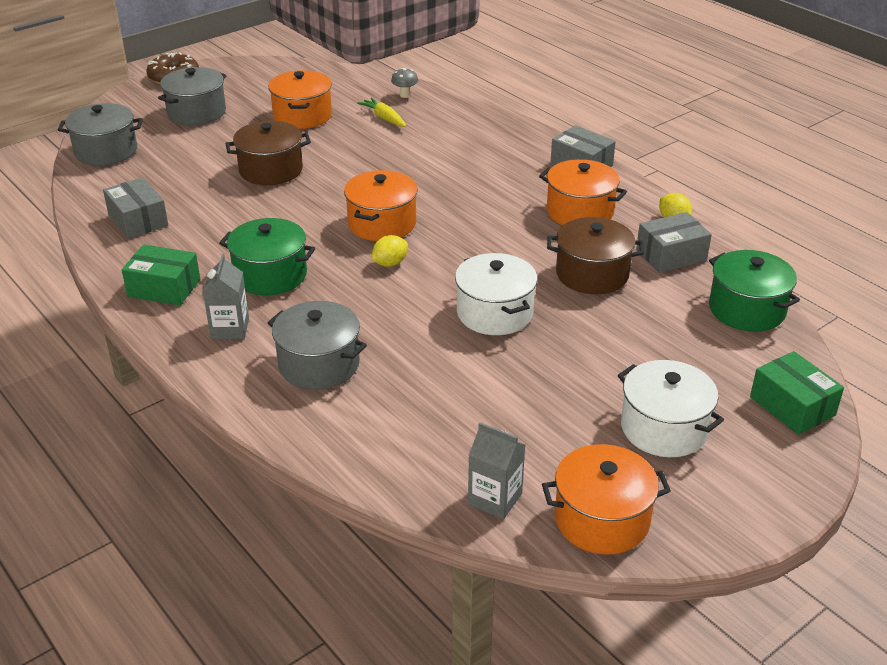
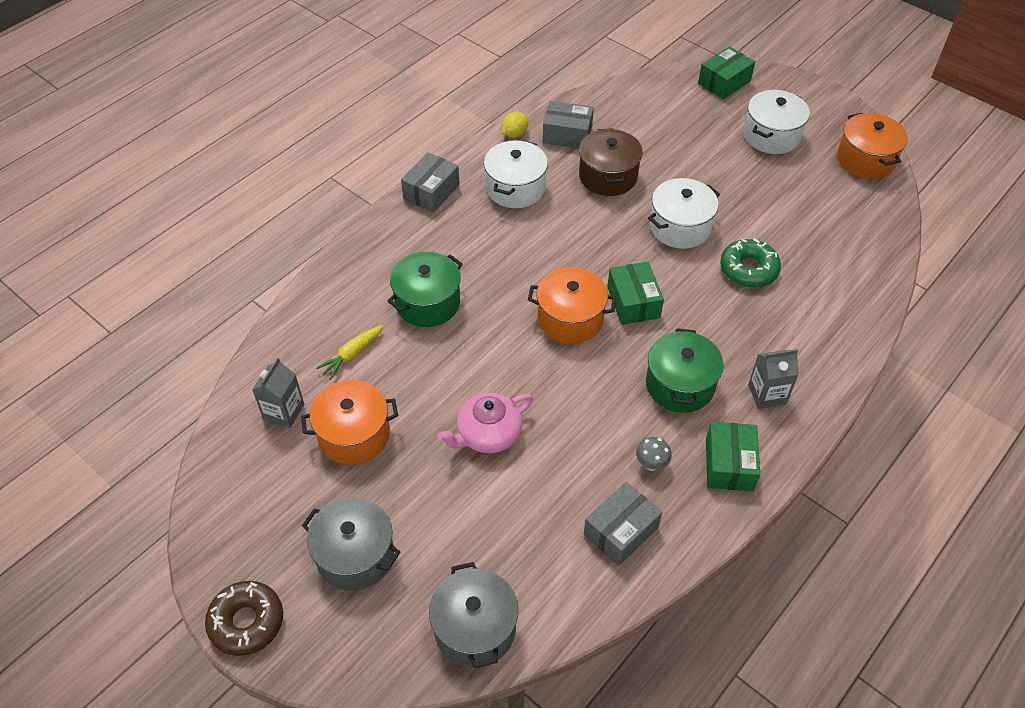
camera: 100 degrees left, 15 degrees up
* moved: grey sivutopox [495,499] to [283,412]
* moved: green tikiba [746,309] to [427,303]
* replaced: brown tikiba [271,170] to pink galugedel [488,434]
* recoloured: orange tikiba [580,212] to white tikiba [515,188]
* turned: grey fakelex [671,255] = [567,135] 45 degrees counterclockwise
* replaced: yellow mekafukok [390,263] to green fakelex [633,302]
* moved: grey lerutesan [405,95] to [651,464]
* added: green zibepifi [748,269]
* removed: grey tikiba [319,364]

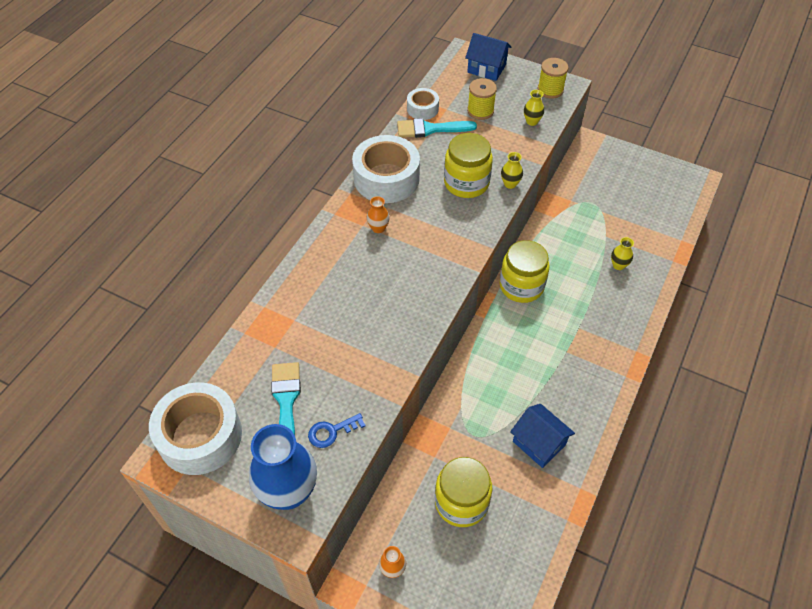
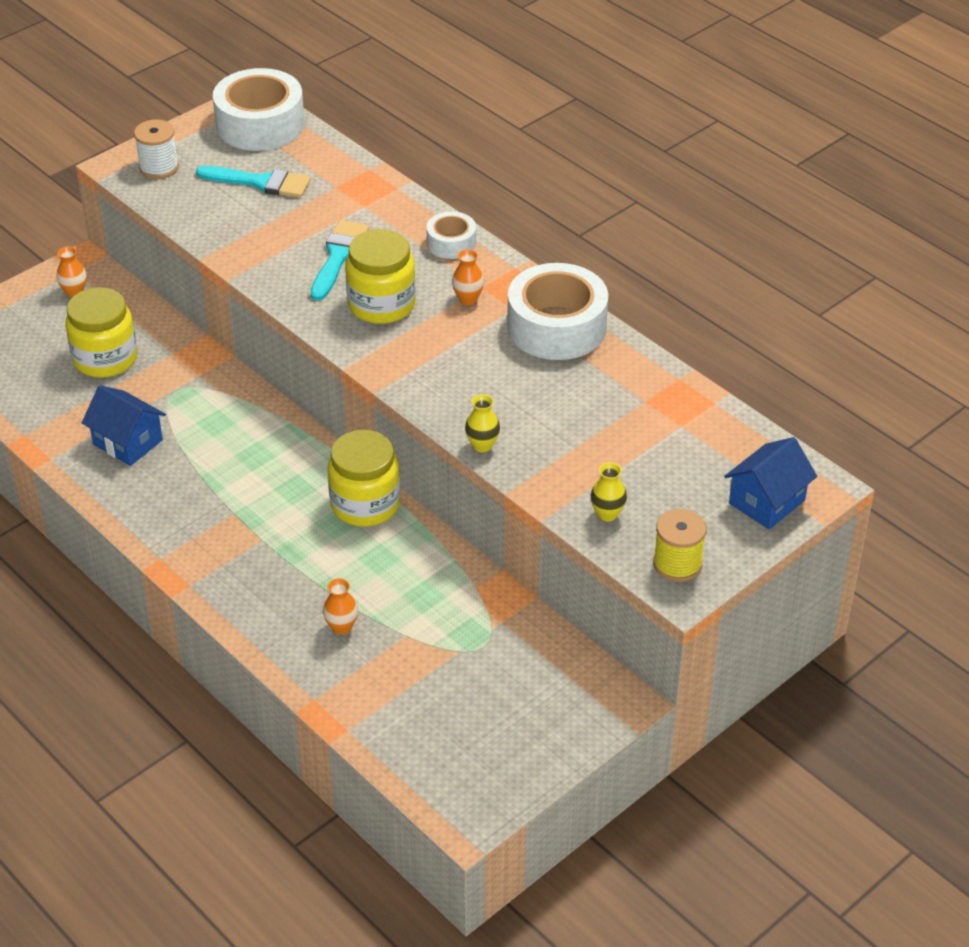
camera: 110 degrees right, 10 degrees down
* turned: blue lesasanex [539,443] = [128,442] 60 degrees clockwise
* replaced: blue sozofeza [288,492] to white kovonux [159,167]
* moved: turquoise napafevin [430,129] to [338,256]
* recoloured: yellow sozofeza [618,265] to orange sozofeza [341,627]
* moved: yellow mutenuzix [466,183] to [381,304]
* moved: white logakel [422,109] to [451,243]
* removed: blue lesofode [331,432]
* removed: yellow kovonux [480,111]

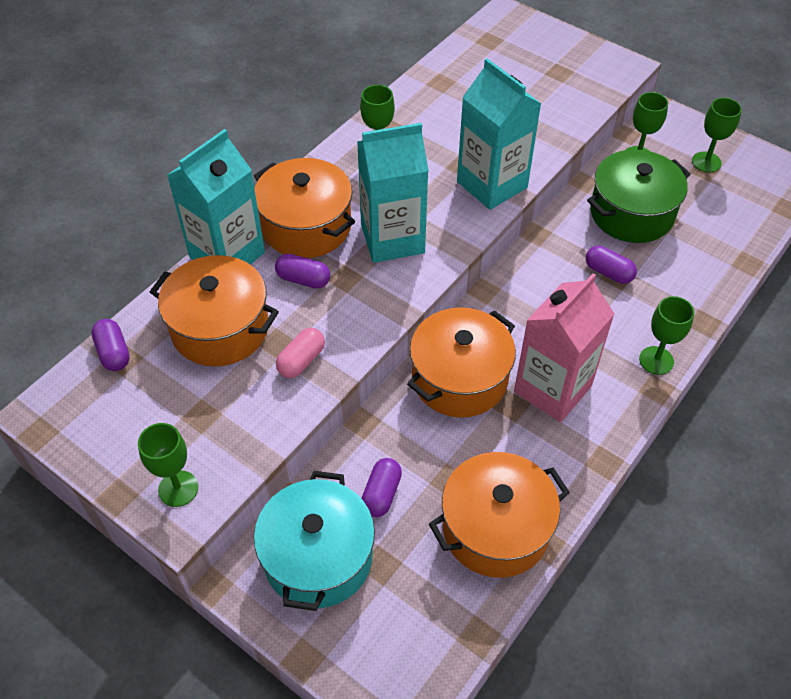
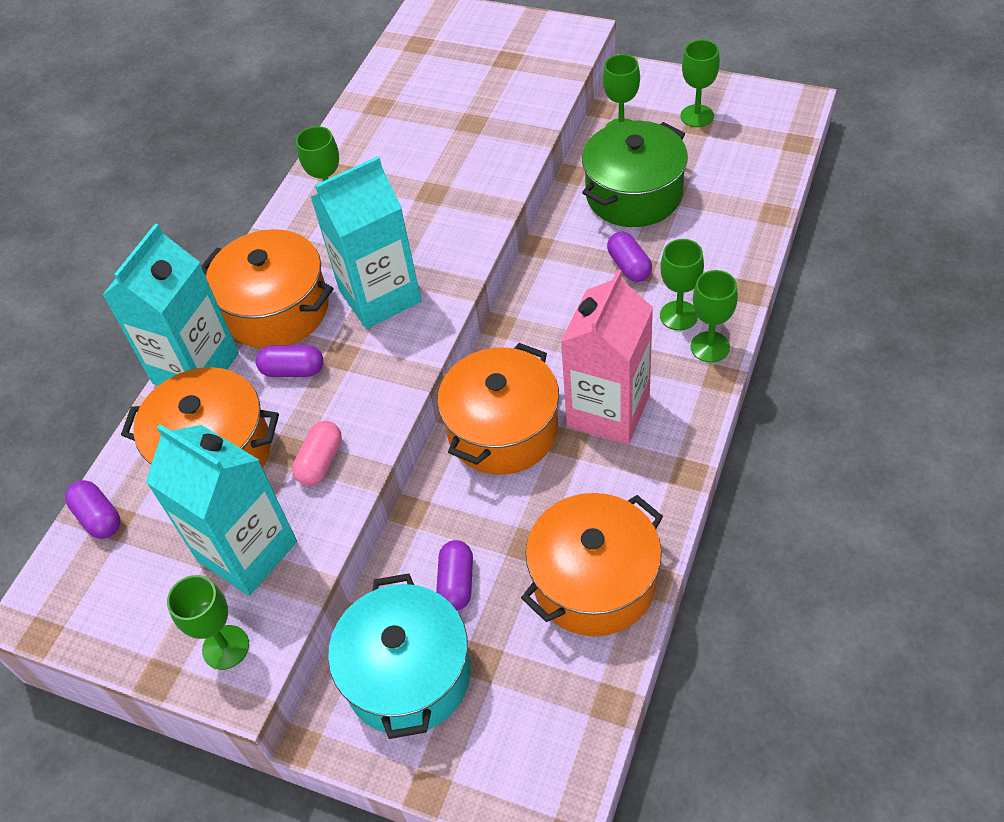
camera: 10 degrees left, 0 degrees up
* moved: turquoise sivutopox [492,184] to [247,551]
* turned: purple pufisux [608,272] = [629,266] 45 degrees clockwise
* added: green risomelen [678,315]

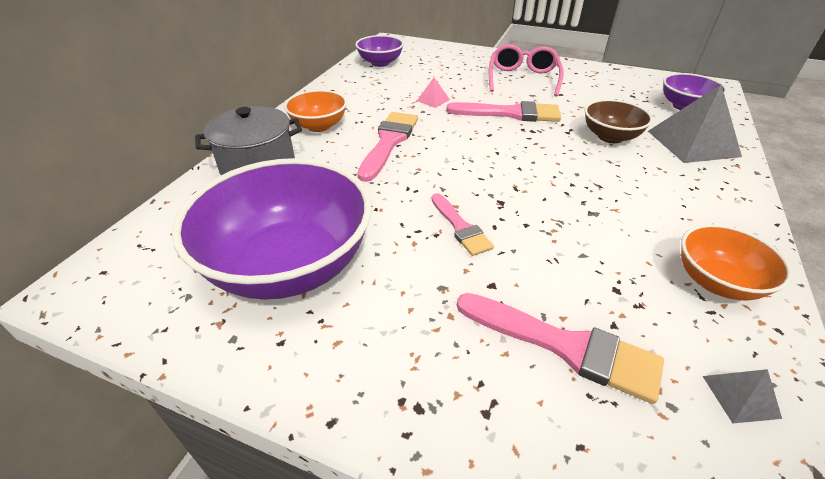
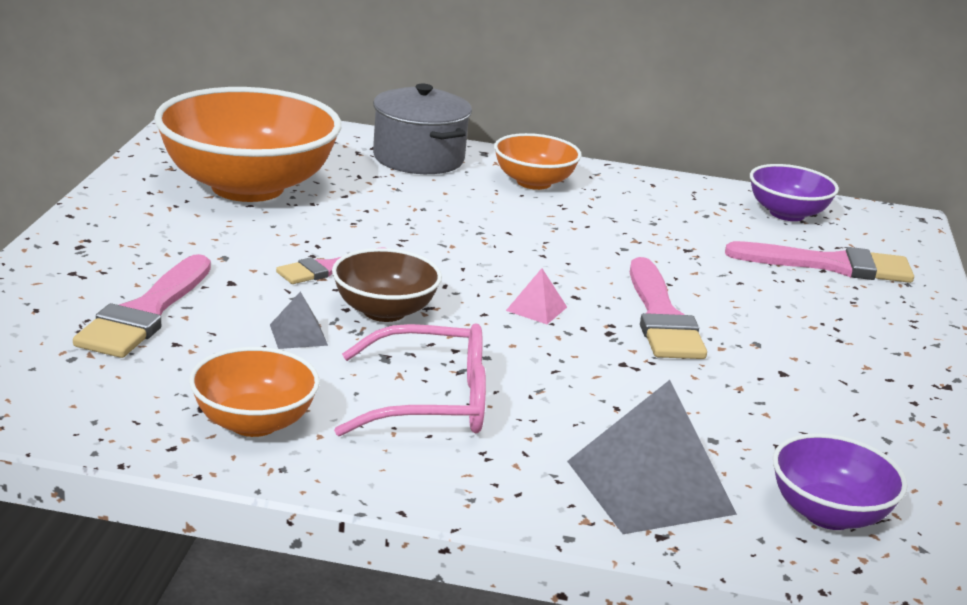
camera: 75 degrees right, 15 degrees down
* recoloured: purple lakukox [289,265] to orange lakukox [247,187]
* moved: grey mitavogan [740,396] to [298,335]
* moved: brown lakukox [610,137] to [384,311]
* moved: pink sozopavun [523,79] to [431,402]
* moved: pink mitavogan [433,100] to [536,309]
* moved: pink napafevin [389,142] to [829,265]

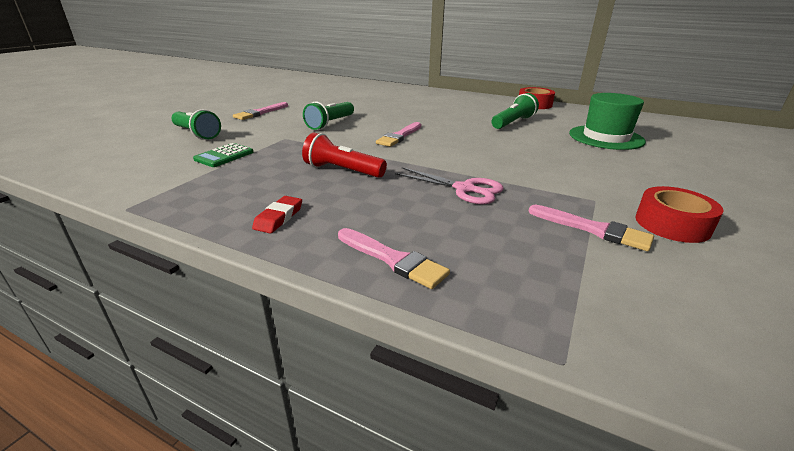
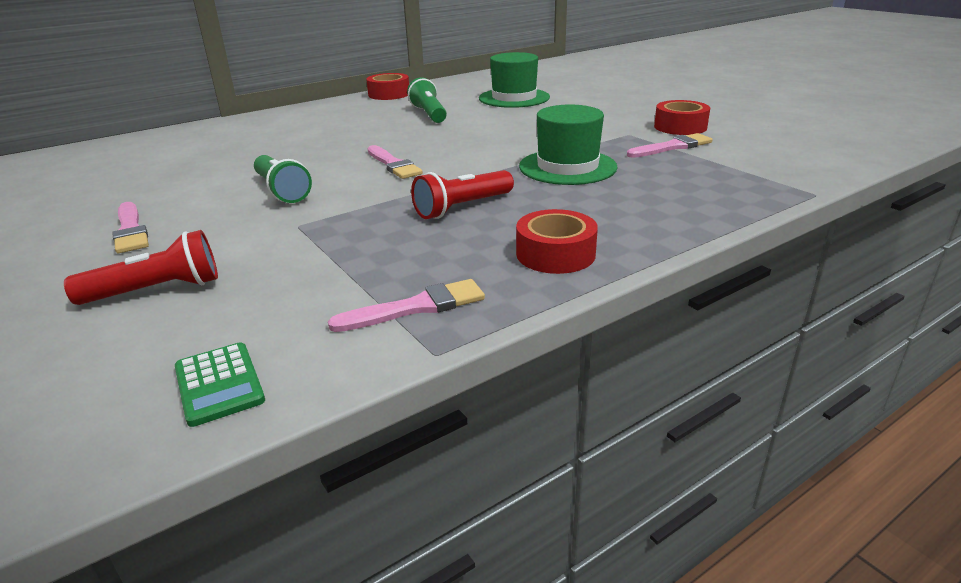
camera: 60 degrees left, 0 degrees up
* recoloured: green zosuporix [197,134] to red zosuporix [157,290]
* moved: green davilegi [224,156] to [219,384]
* moved: pink napafevin [393,259] to [416,307]
* replaced: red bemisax [278,218] to red logakel [555,254]
* replaced: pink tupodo [464,189] to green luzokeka [567,167]

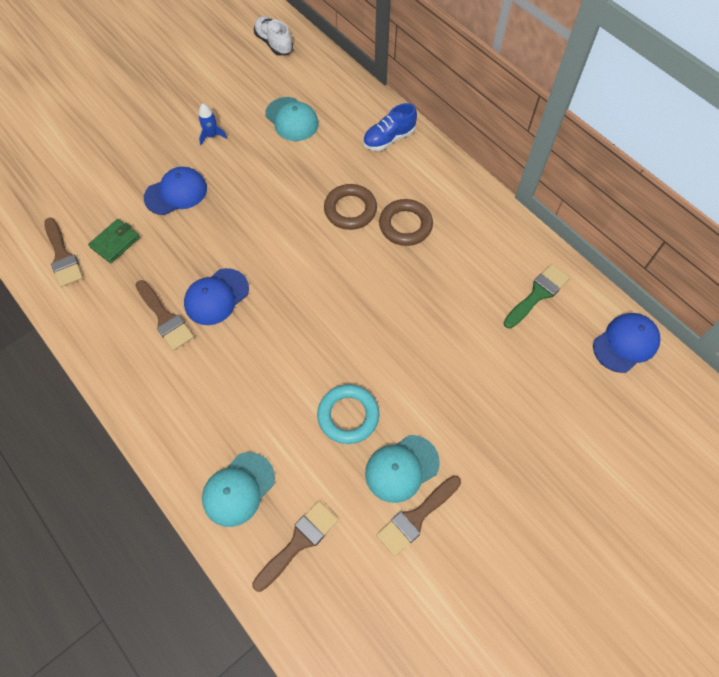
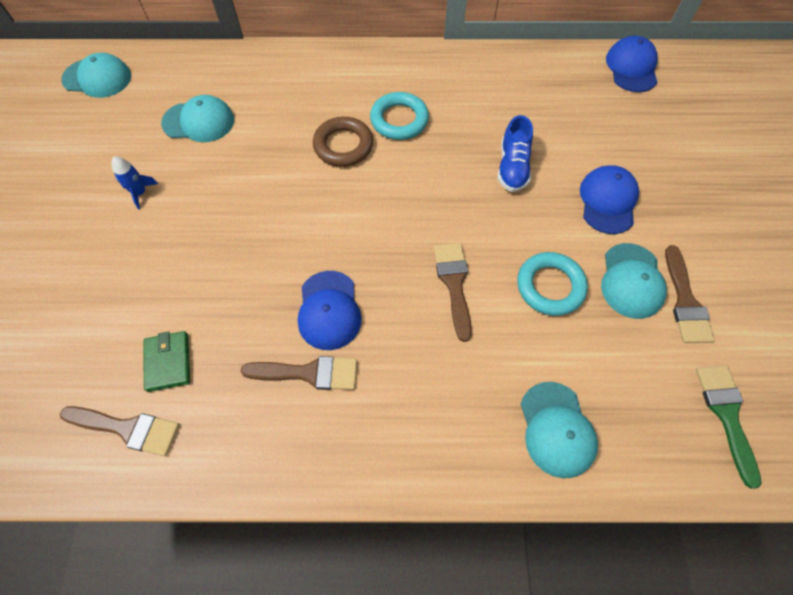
camera: 50 degrees left, 0 degrees up
* replaced: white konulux [274,43] to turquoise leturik [97,78]
* recoloured: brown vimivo [405,225] to turquoise vimivo [399,120]
* moved: brown napafevin [299,542] to [454,284]
* moved: blue konulux [388,139] to [512,167]
* moved: blue leturik [176,193] to [608,201]
* moved: green napafevin [537,294] to [726,415]

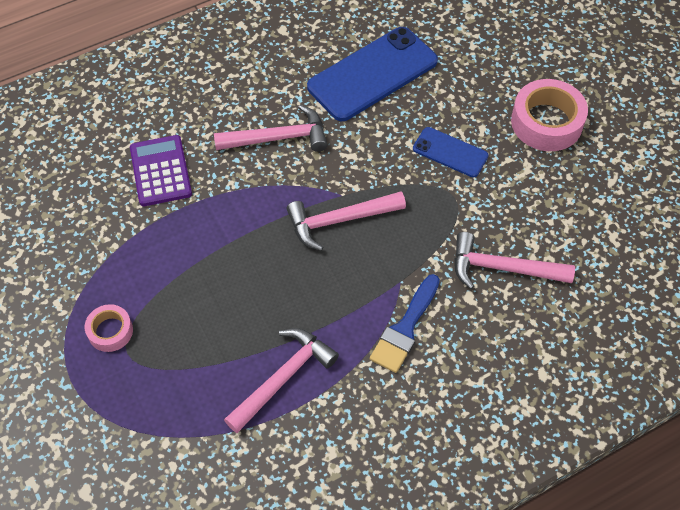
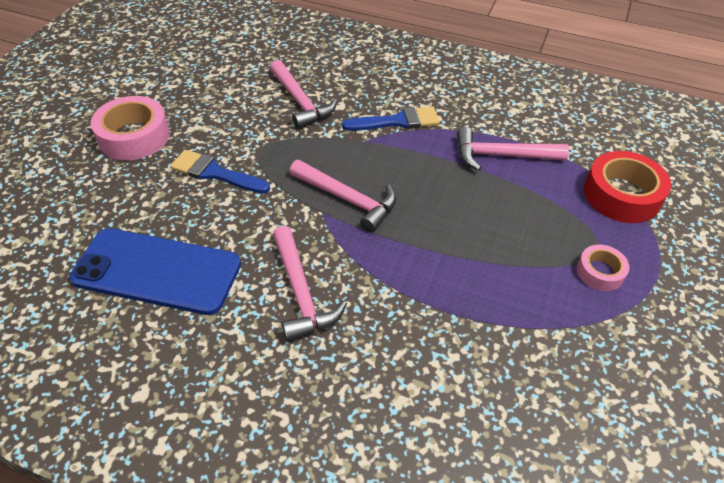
camera: 130 degrees left, 10 degrees down
* replaced: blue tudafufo [450,152] to blue napafevin [215,173]
* turned: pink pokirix [278,138] = [301,293] 150 degrees counterclockwise
* added: red logakel [622,195]
* removed: purple davilegi [160,171]

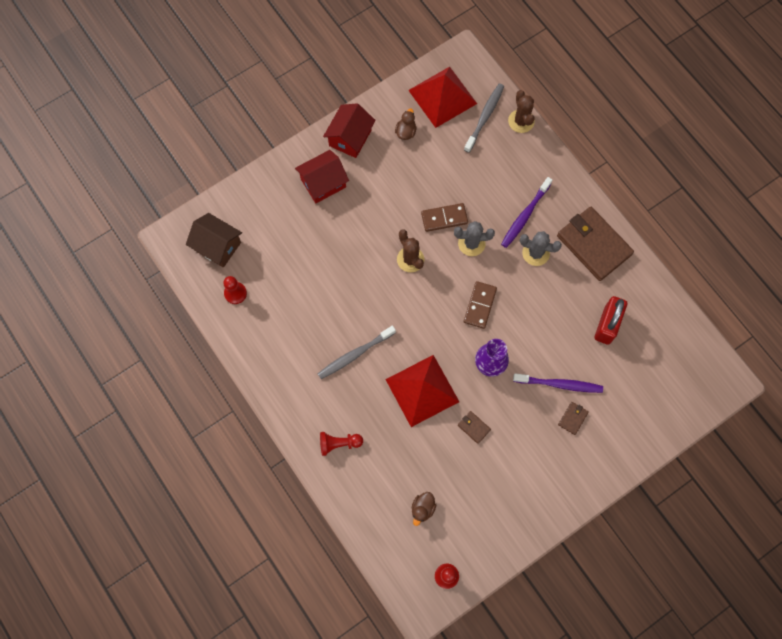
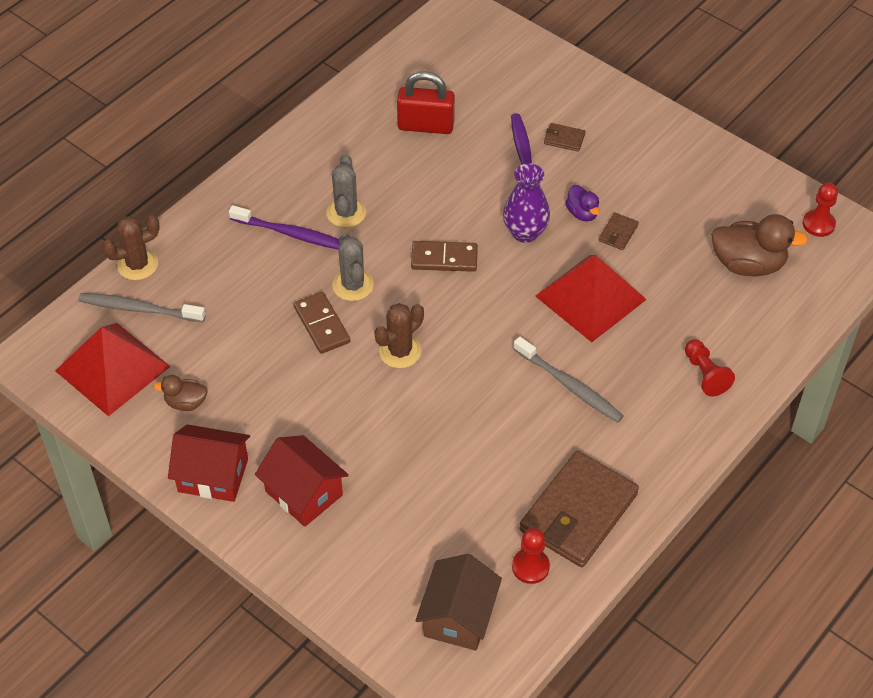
camera: 105 degrees left, 20 degrees down
* moved: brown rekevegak [593,245] to [578,512]
* added: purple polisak [582,213]
* resized: brown polisak [422,508] = [748,264] x1.87

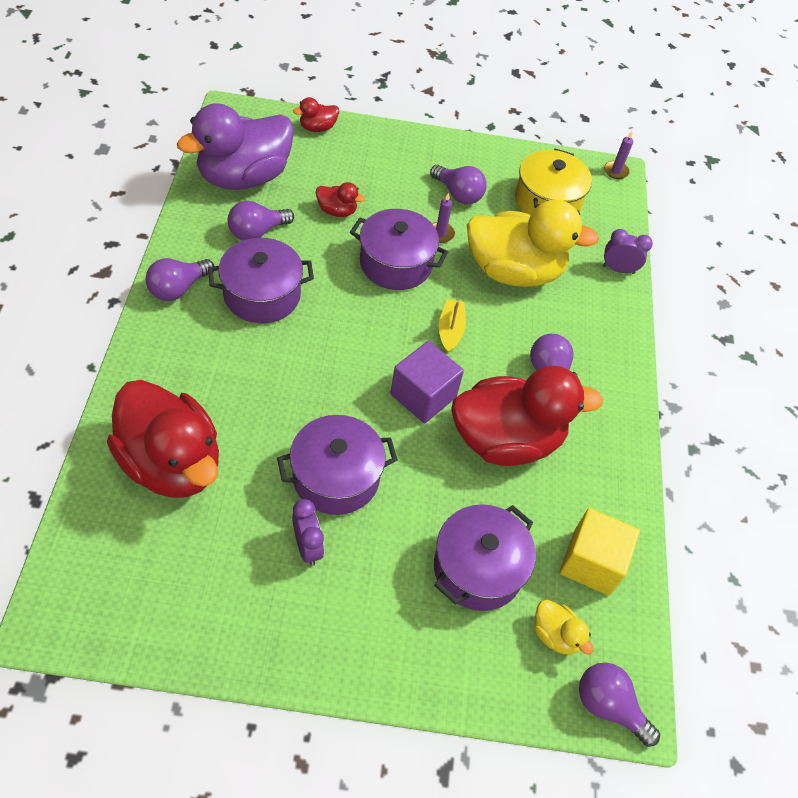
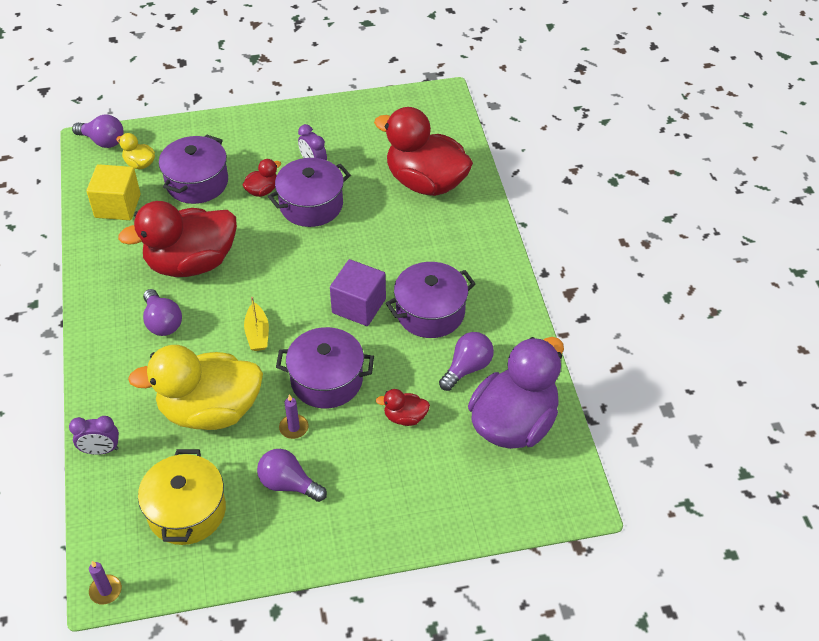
camera: 170 degrees right, 5 degrees down
* moved: red polisak [317,128] to [262,190]
* moved: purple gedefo [423,396] to [359,306]
* removed: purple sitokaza [178,288]

